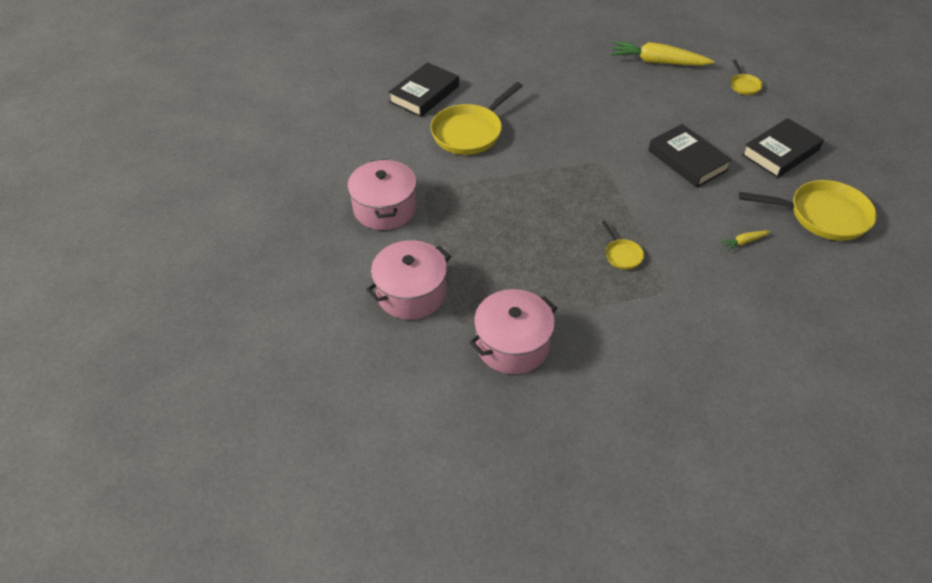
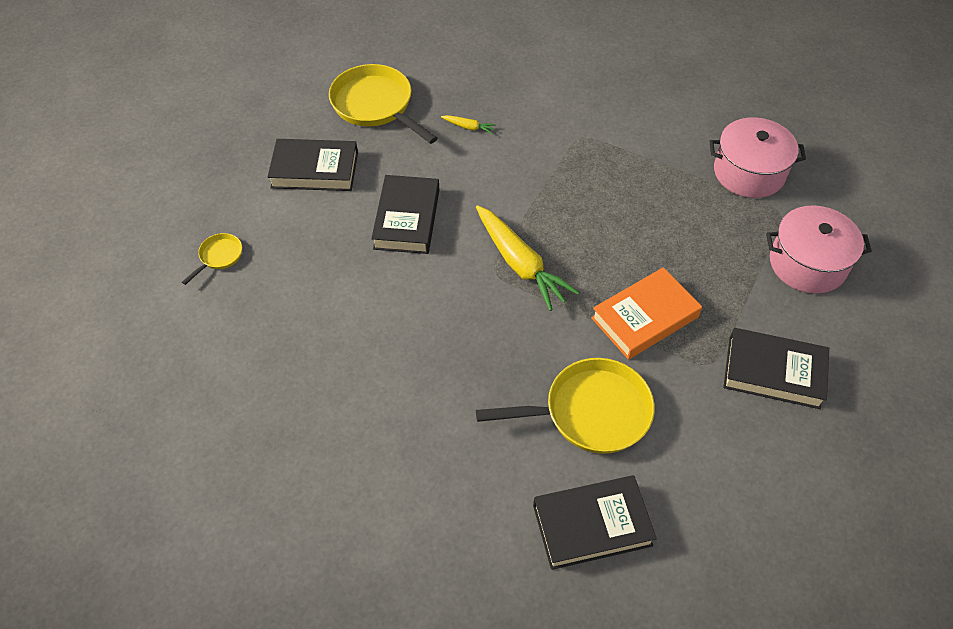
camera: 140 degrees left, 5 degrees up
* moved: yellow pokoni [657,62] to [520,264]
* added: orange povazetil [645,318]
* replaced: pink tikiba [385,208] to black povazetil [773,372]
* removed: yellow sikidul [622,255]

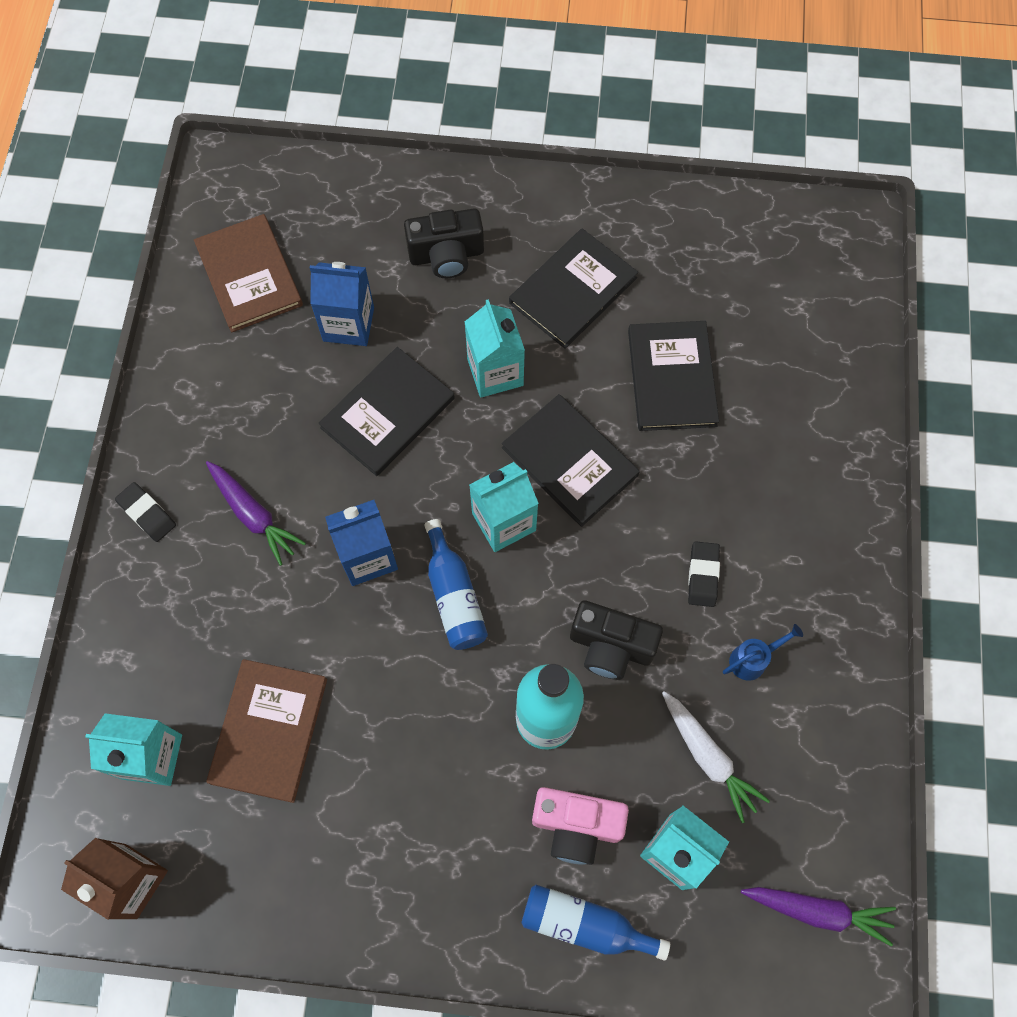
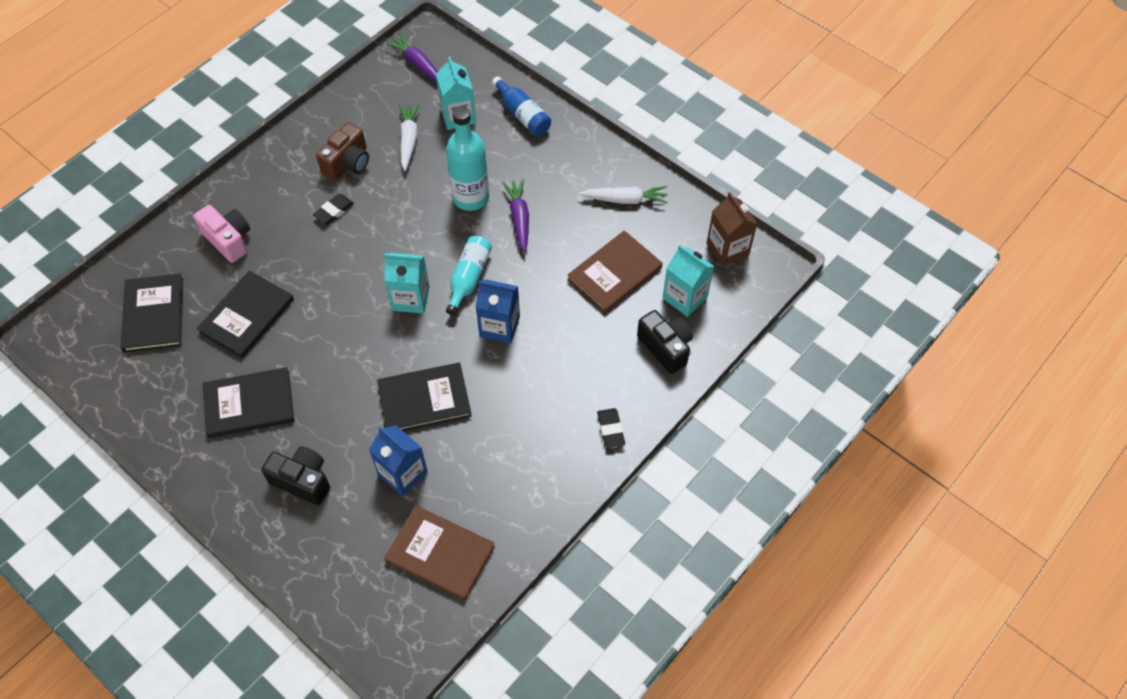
camera: 145 degrees left, 10 degrees down
* moved: black povazetil [570,461] to [153,314]
* moved: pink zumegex [576,826] to [229,240]
* replaced: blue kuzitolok [753,659] to brown zumegex [348,163]
* turned: brown povazetil [249,275] = [440,554] 75 degrees counterclockwise
* recoloured: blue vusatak [454,596] to turquoise vusatak [469,278]
* moved: purple pokoni [253,515] to [519,219]
* added: white pokoni [625,199]
* moved: black zumegex [611,646] to [666,347]
* removed: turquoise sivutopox [495,372]

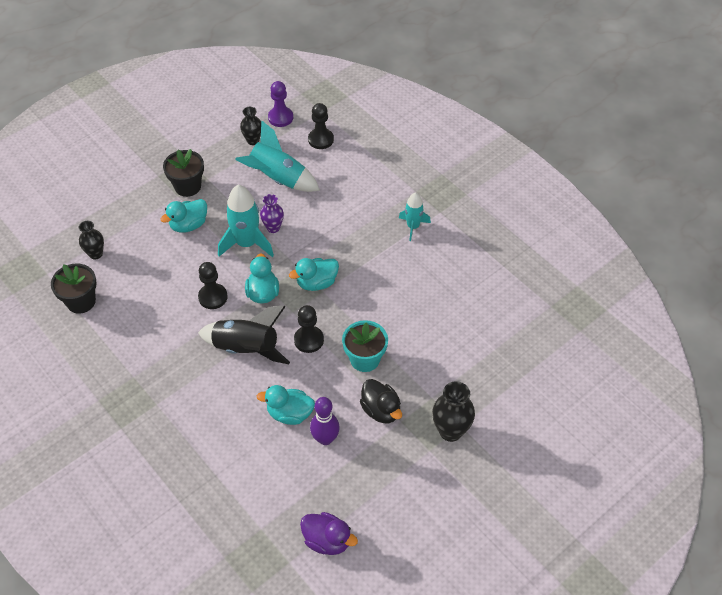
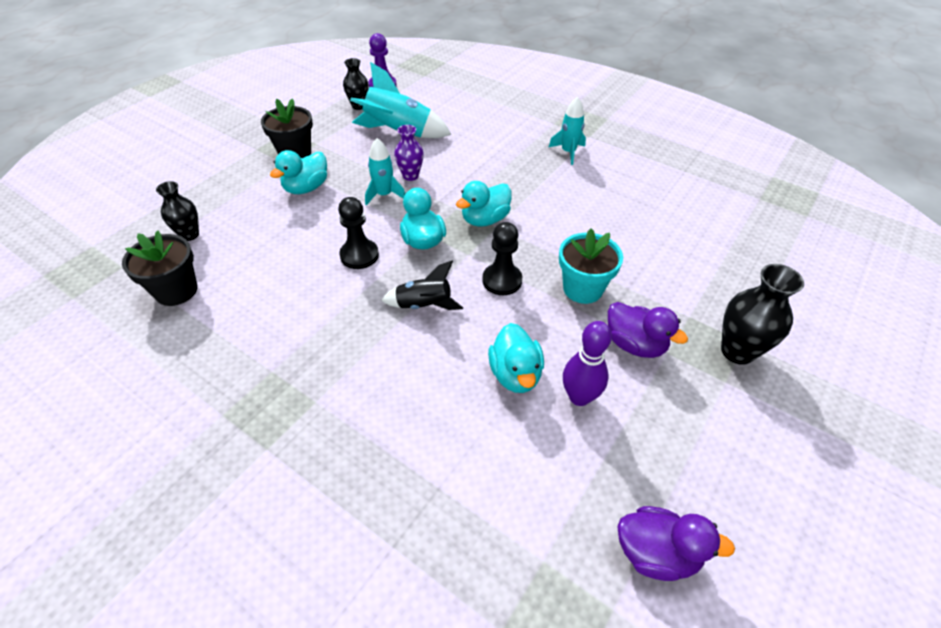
camera: 15 degrees left, 5 degrees down
* resized: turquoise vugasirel [247,243] = [384,195] x0.60
* resized: black vugasirel [246,348] = [424,305] x0.60
* turned: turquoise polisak [290,414] = [515,374] 90 degrees counterclockwise
* recoloured: black polisak [381,410] to purple polisak [635,344]
* removed: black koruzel [321,139]

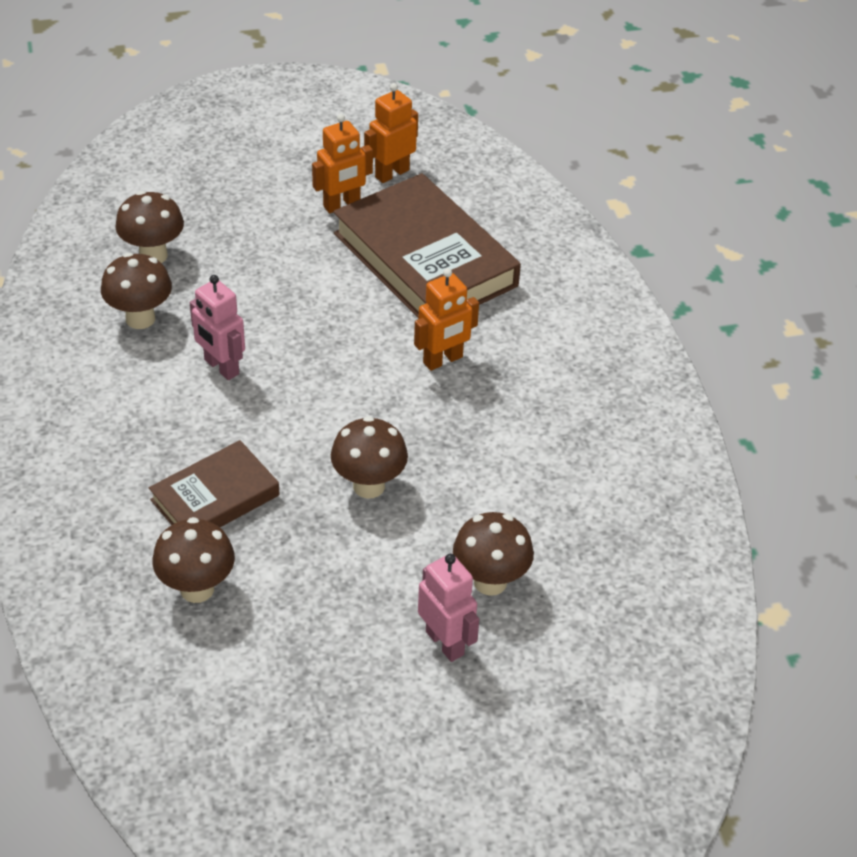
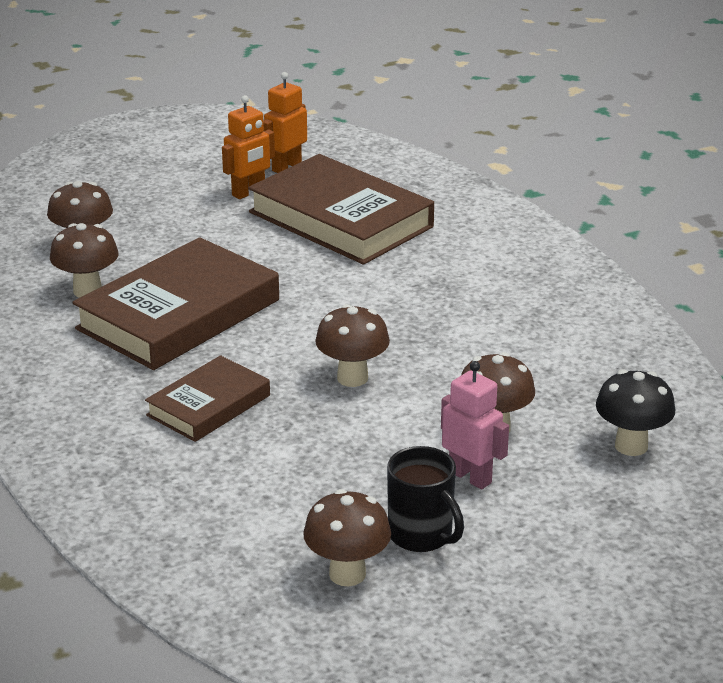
camera: 10 degrees left, 15 degrees down
* replaced: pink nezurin [221,367] to brown povazetil [179,314]
* moved: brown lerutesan [197,589] to [347,574]
* added: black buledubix [422,535]
* added: black lerutesan [631,446]
* removed: orange nezurin [443,360]

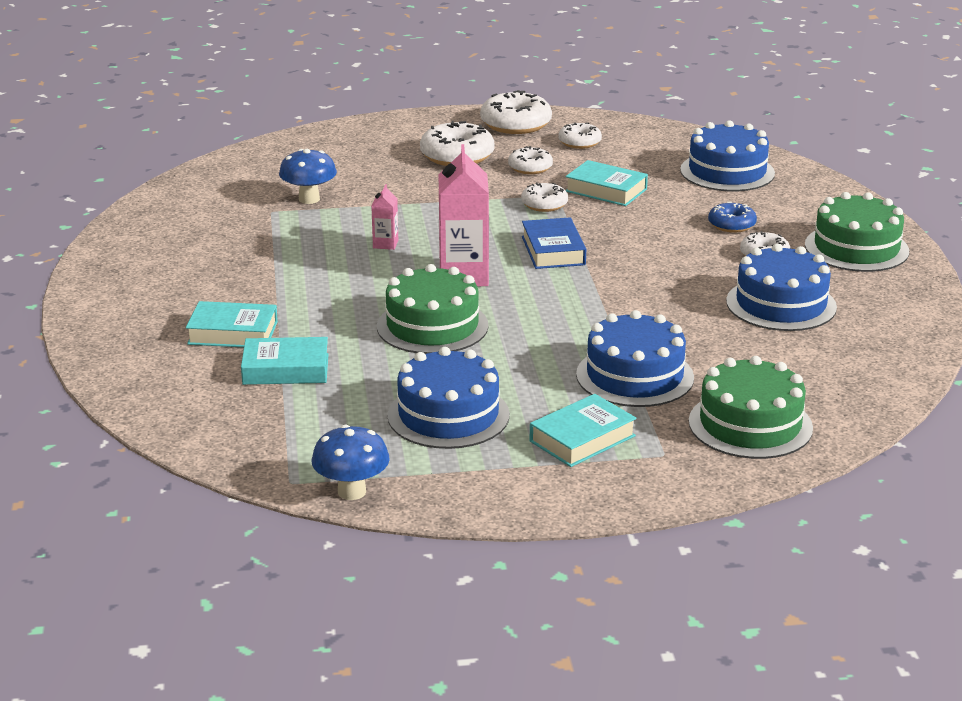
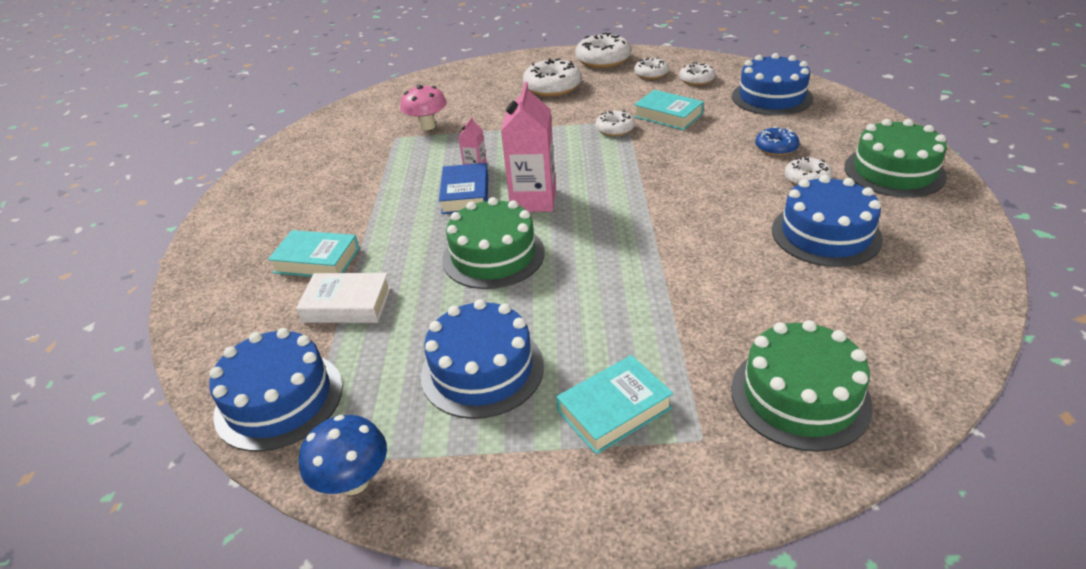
camera: 10 degrees right, 10 degrees up
* moved: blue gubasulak [635,376] to [279,400]
* recoloured: turquoise povazetil [286,369] to white povazetil [347,305]
* recoloured: blue lerutesan [309,199] to pink lerutesan [427,126]
* moved: blue povazetil [553,250] to [465,194]
* moved: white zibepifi [530,167] to [696,79]

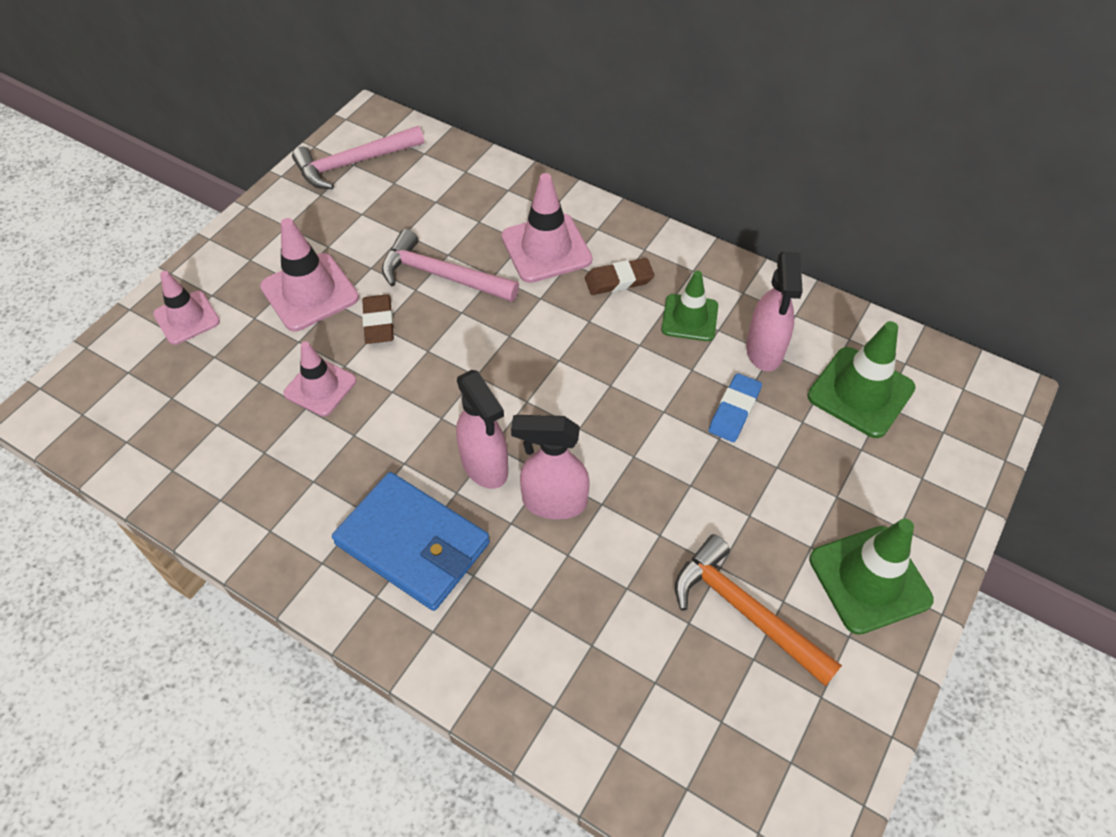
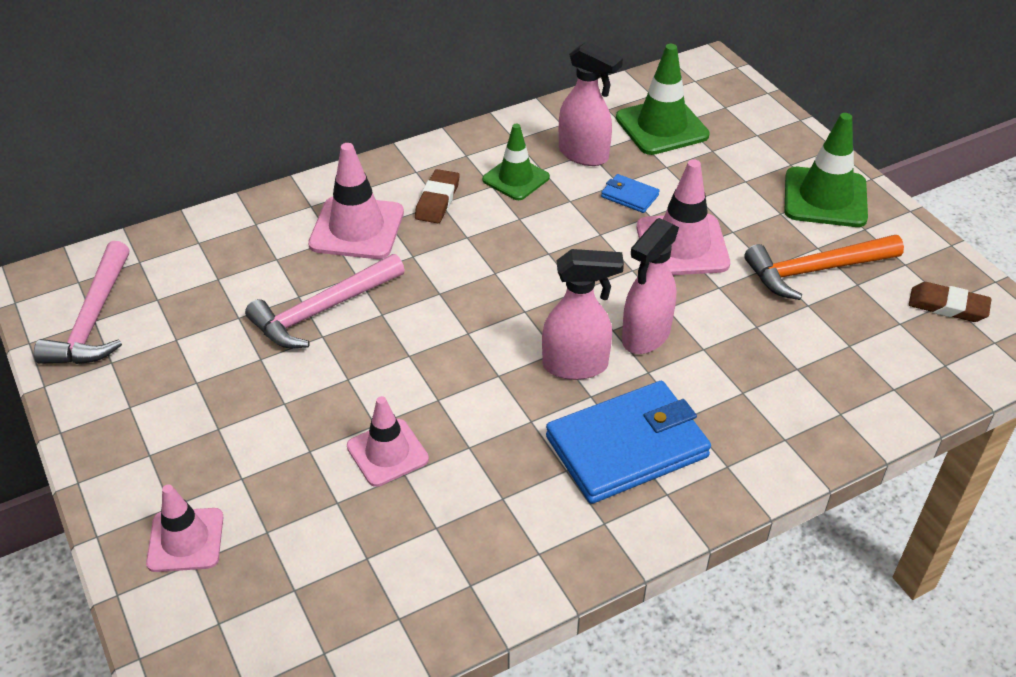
camera: 60 degrees left, 10 degrees down
* replaced: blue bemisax [734,410] to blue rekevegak [629,196]
* moved: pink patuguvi [309,292] to [682,245]
* moved: brown bemisax [379,322] to [948,306]

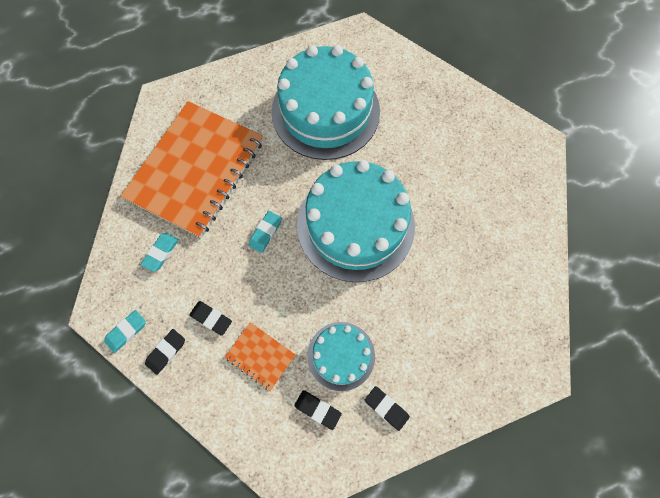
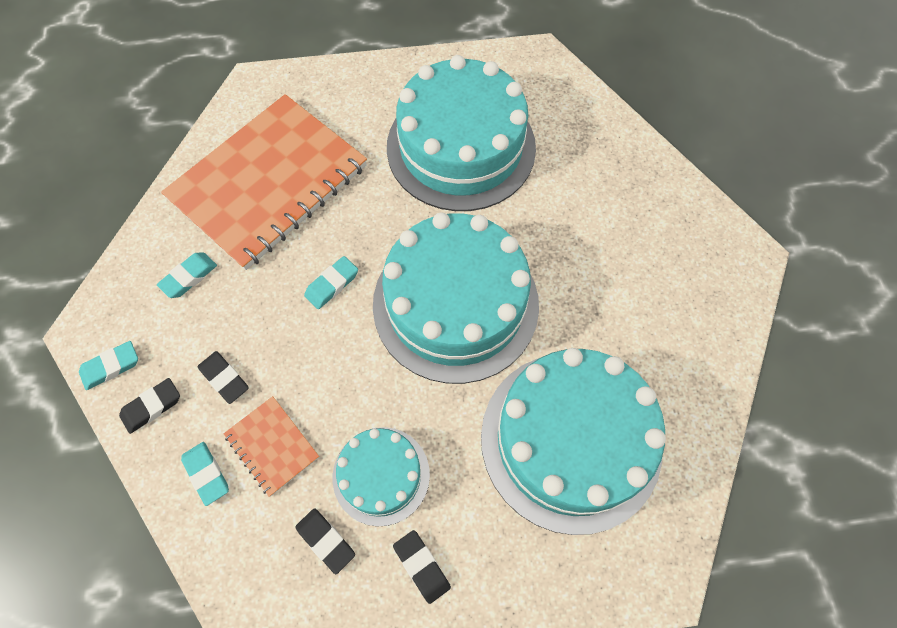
camera: 15 degrees right, 5 degrees down
* added: turquoise bemisax [206,474]
* added: turquoise gubasulak [571,440]

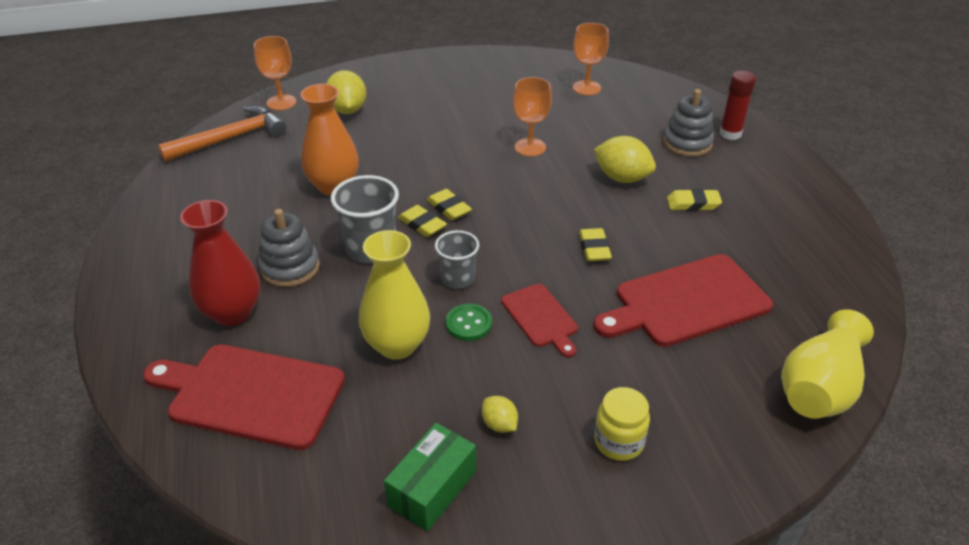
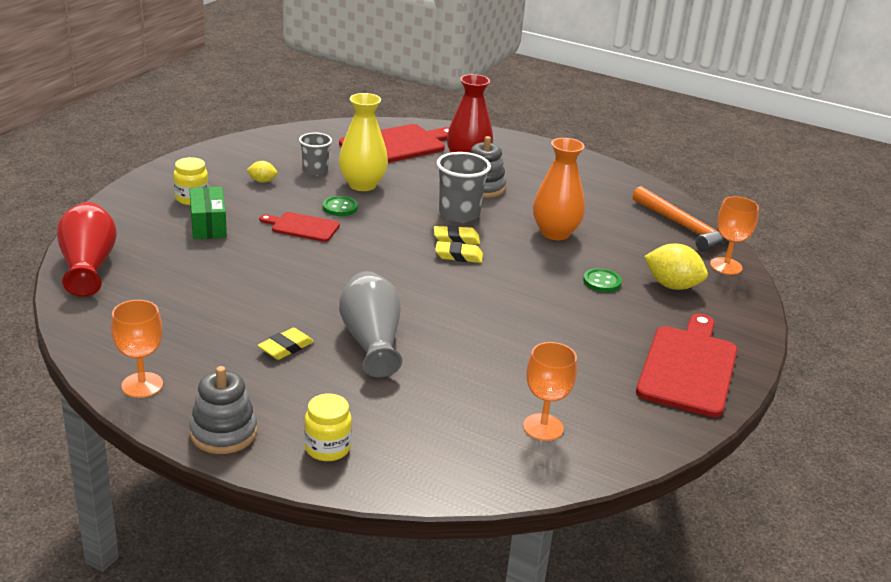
camera: 130 degrees right, 10 degrees down
* recoloured: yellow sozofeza [819,387] to red sozofeza [88,266]
* moved: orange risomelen [530,147] to [142,385]
* moved: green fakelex [432,488] to [208,225]
* moved: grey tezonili [687,143] to [223,433]
* moved: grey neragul [458,279] to [315,170]
* replaced: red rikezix [730,134] to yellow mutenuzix [327,448]
* replaced: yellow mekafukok [622,178] to grey sozofeza [371,341]
* added: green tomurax [602,282]
* turned: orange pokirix [231,138] = [685,227] 45 degrees counterclockwise
* moved: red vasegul [686,302] to [688,367]
* removed: yellow bemisax [594,248]

